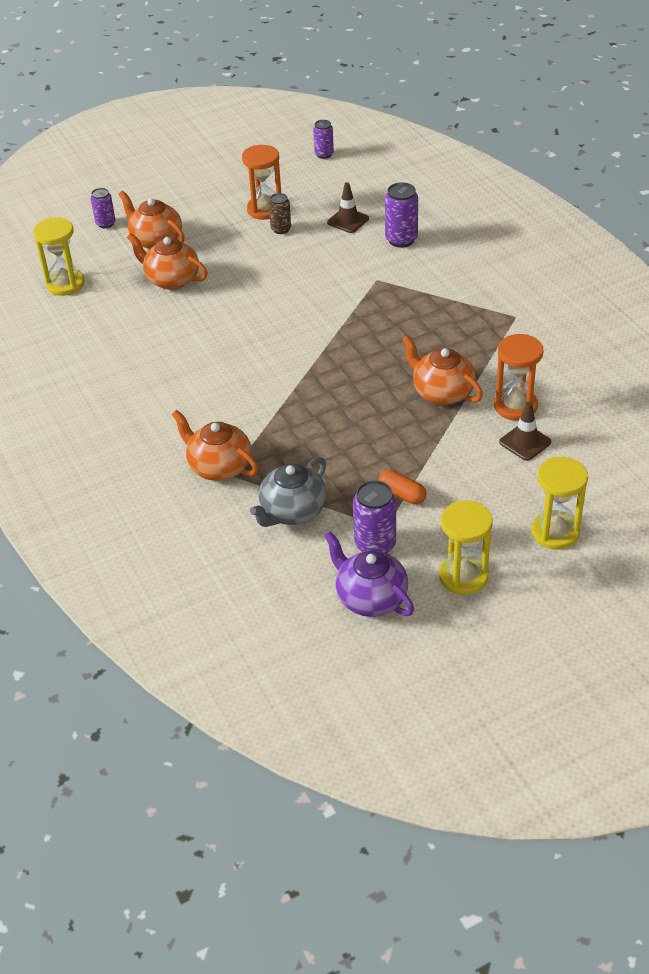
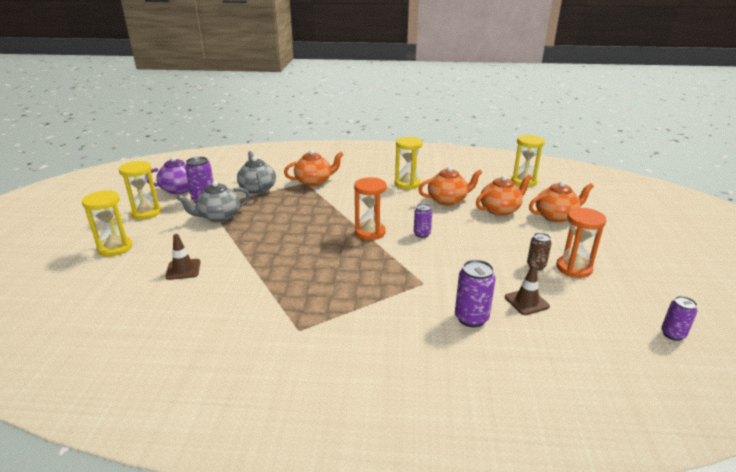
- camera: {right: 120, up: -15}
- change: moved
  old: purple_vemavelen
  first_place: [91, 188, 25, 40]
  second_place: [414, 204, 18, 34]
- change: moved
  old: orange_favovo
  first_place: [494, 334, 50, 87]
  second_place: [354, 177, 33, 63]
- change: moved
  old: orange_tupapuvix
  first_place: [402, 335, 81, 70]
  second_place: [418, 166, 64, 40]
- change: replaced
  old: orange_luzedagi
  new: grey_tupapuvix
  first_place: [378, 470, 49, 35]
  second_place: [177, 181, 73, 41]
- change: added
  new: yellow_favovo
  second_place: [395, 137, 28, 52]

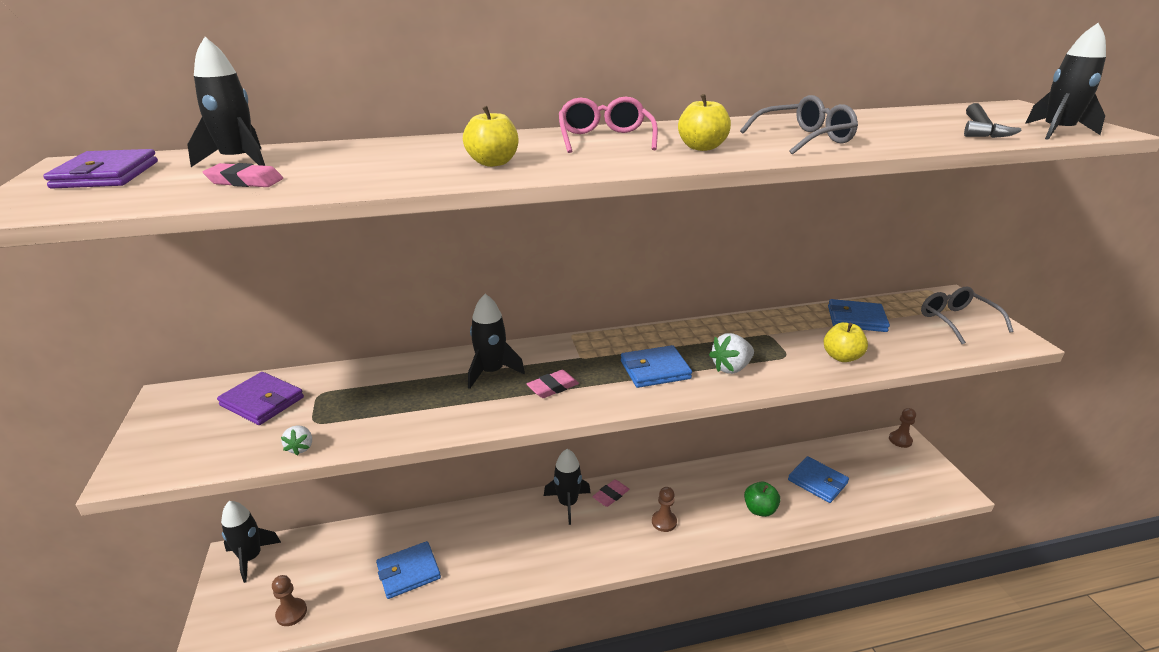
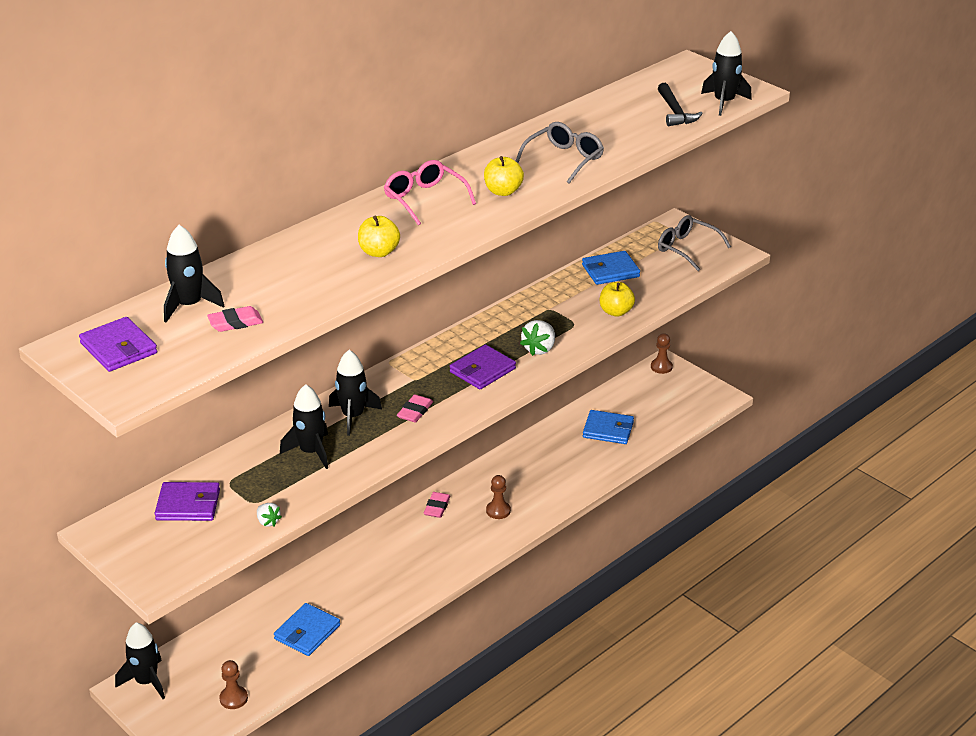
- camera: {right: -30, up: 5}
- change: recoloured
  old: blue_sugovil
  new: purple_sugovil
  first_place: [621, 345, 71, 43]
  second_place: [450, 344, 66, 45]
- change: moved
  old: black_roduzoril
  first_place: [544, 449, 47, 76]
  second_place: [280, 384, 48, 85]
- change: removed
  old: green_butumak
  first_place: [744, 482, 36, 35]

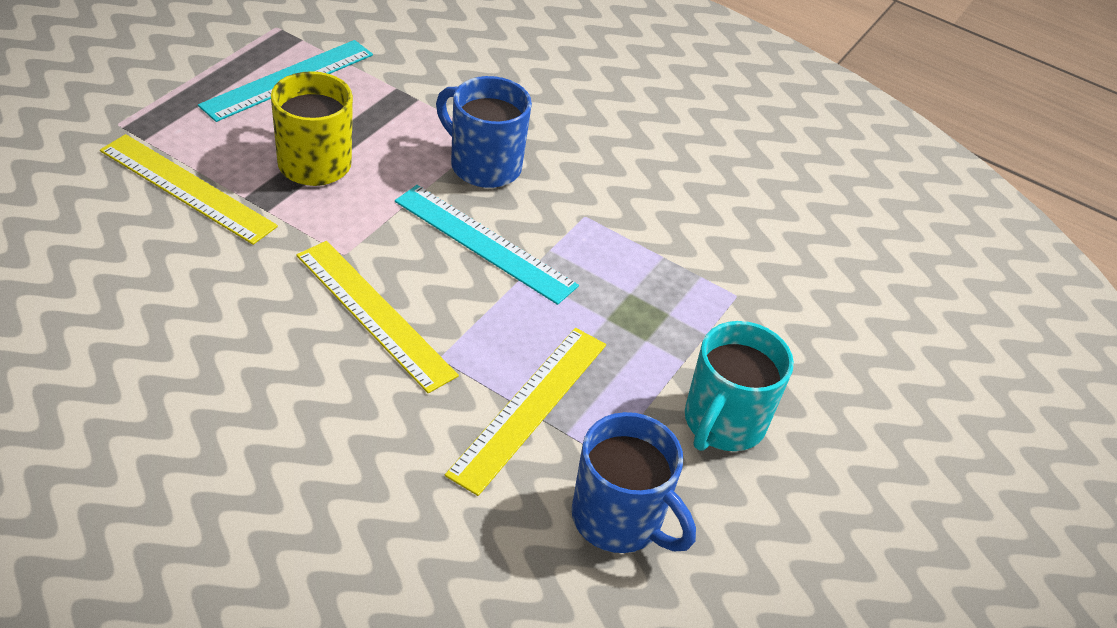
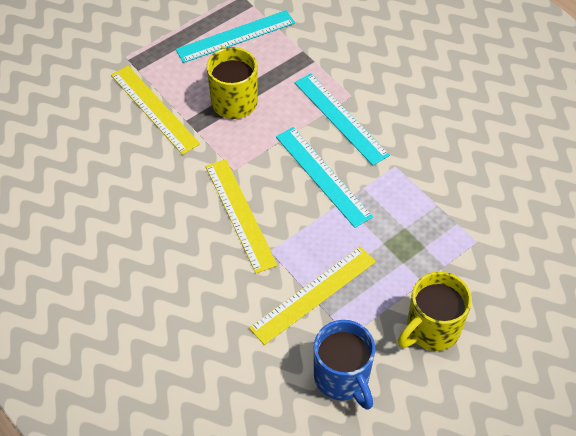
- camera: {right: 25, up: 10}
- change: replaced
  old: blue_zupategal
  new: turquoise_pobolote
  first_place: [436, 76, 96, 112]
  second_place: [294, 73, 96, 93]
- change: recoloured
  old: turquoise_zupategal
  new: yellow_zupategal
  first_place: [685, 321, 109, 130]
  second_place: [398, 272, 74, 79]

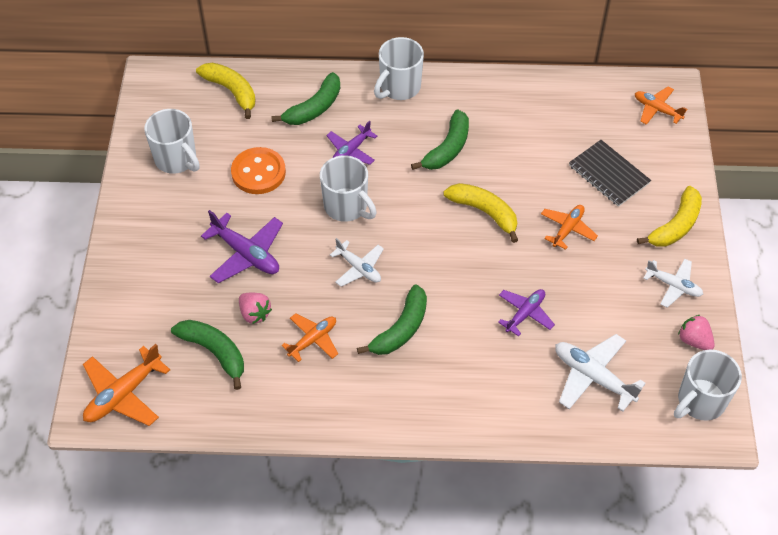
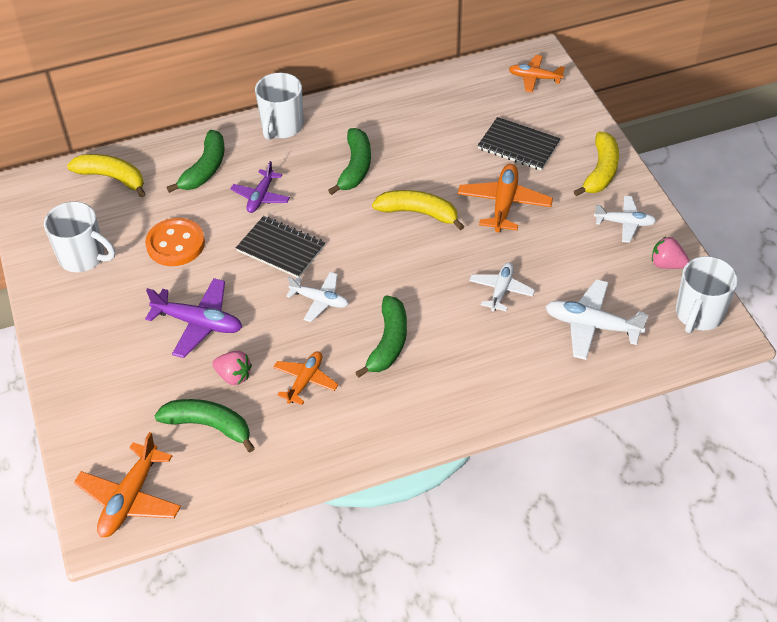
- camera: {right: -20, up: -5}
- change: replaced
  old: white_zupategal
  new: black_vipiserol
  first_place: [320, 155, 57, 67]
  second_place: [236, 216, 89, 61]
- change: resized
  old: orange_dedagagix
  first_place: [541, 205, 57, 45]
  second_place: [458, 164, 95, 68]
  factor: 1.52
- change: recoloured
  old: purple_dedagagix
  new: white_dedagagix
  first_place: [498, 289, 57, 48]
  second_place: [469, 262, 66, 49]

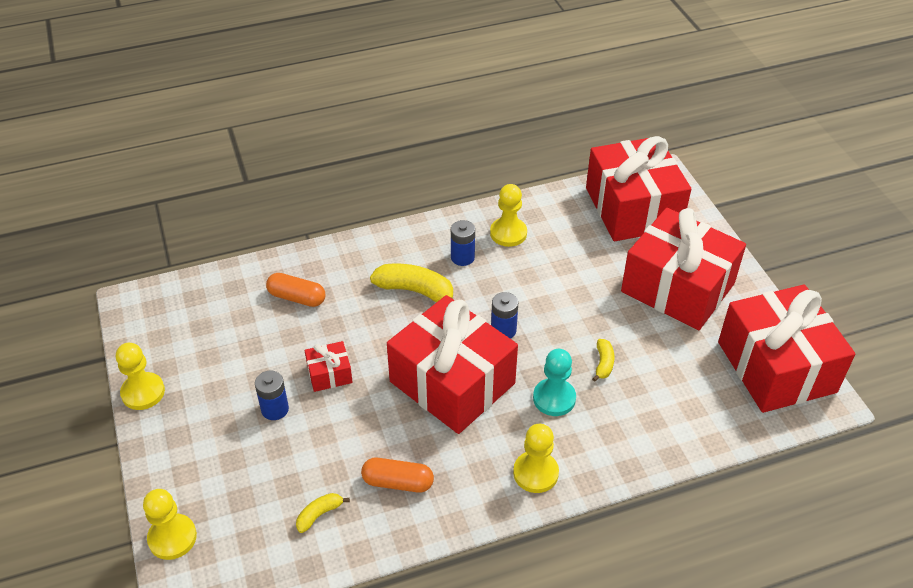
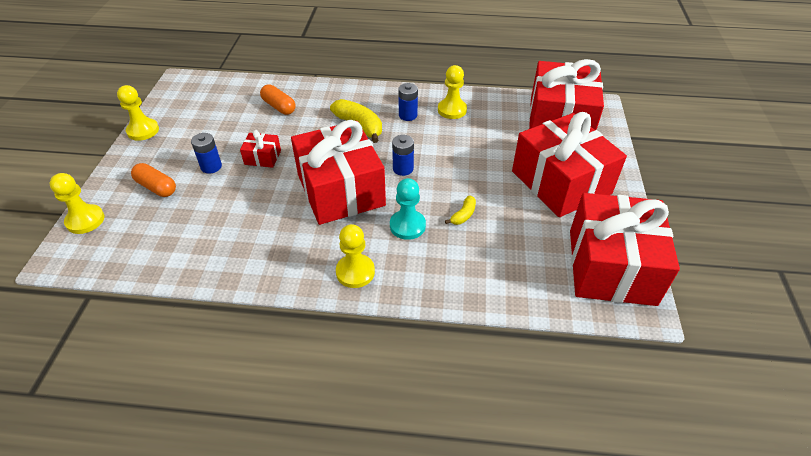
- camera: {right: 25, up: 0}
- change: moved
  old: orange_luzedagi
  first_place: [361, 458, 73, 35]
  second_place: [131, 163, 45, 34]
- change: removed
  old: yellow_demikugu
  first_place: [296, 493, 54, 40]

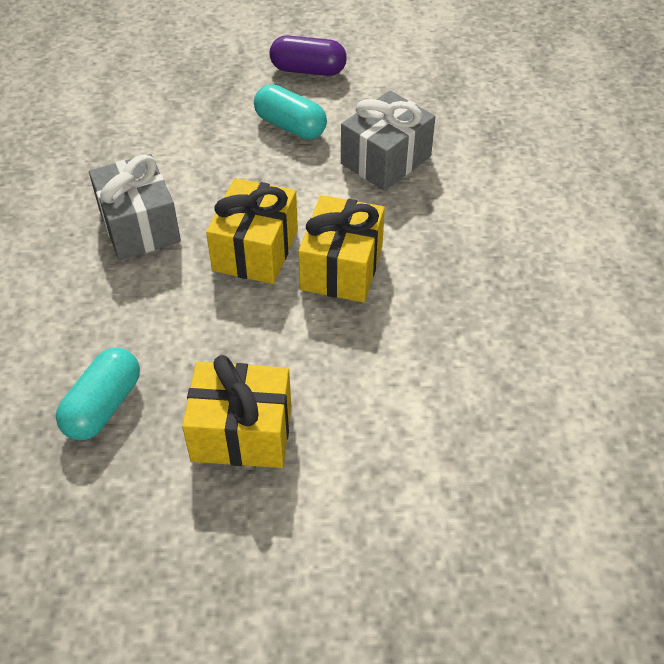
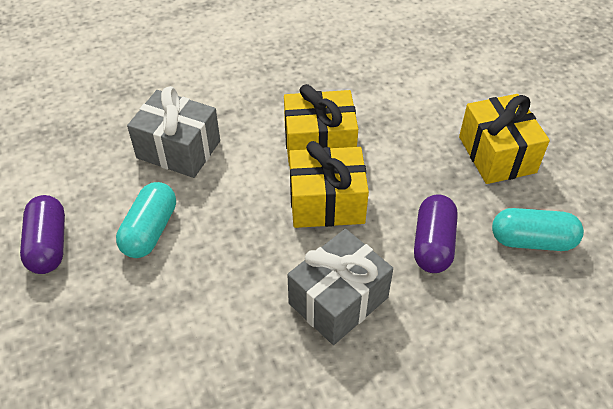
- camera: {right: -110, up: 0}
- change: added
  new: purple_luzedagi
  second_place: [414, 194, 44, 79]

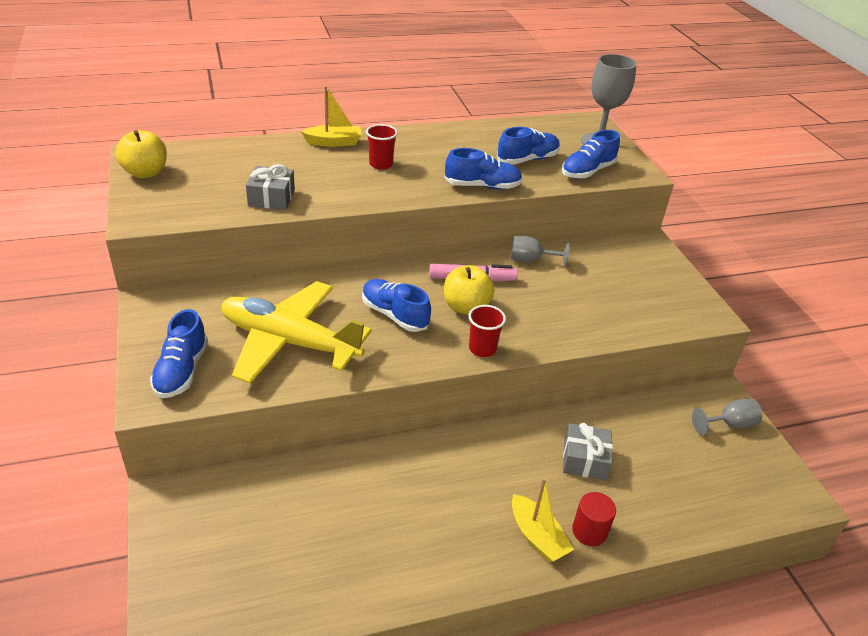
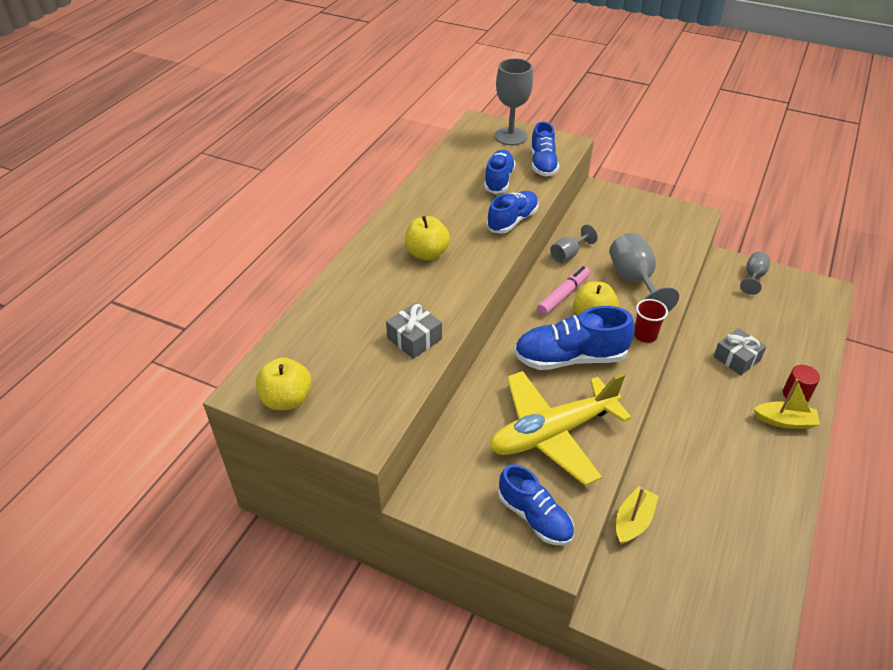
- camera: {right: -45, up: 5}
- change: moved
  old: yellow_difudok
  first_place: [301, 86, 61, 61]
  second_place: [616, 486, 42, 58]
- change: replaced
  old: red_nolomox
  new: yellow_butumak
  first_place: [366, 124, 32, 46]
  second_place: [405, 216, 45, 44]
- change: resized
  old: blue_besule
  first_place: [362, 279, 69, 53]
  second_place: [514, 306, 120, 64]
  factor: 1.5
- change: added
  new: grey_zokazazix
  second_place: [609, 233, 70, 79]

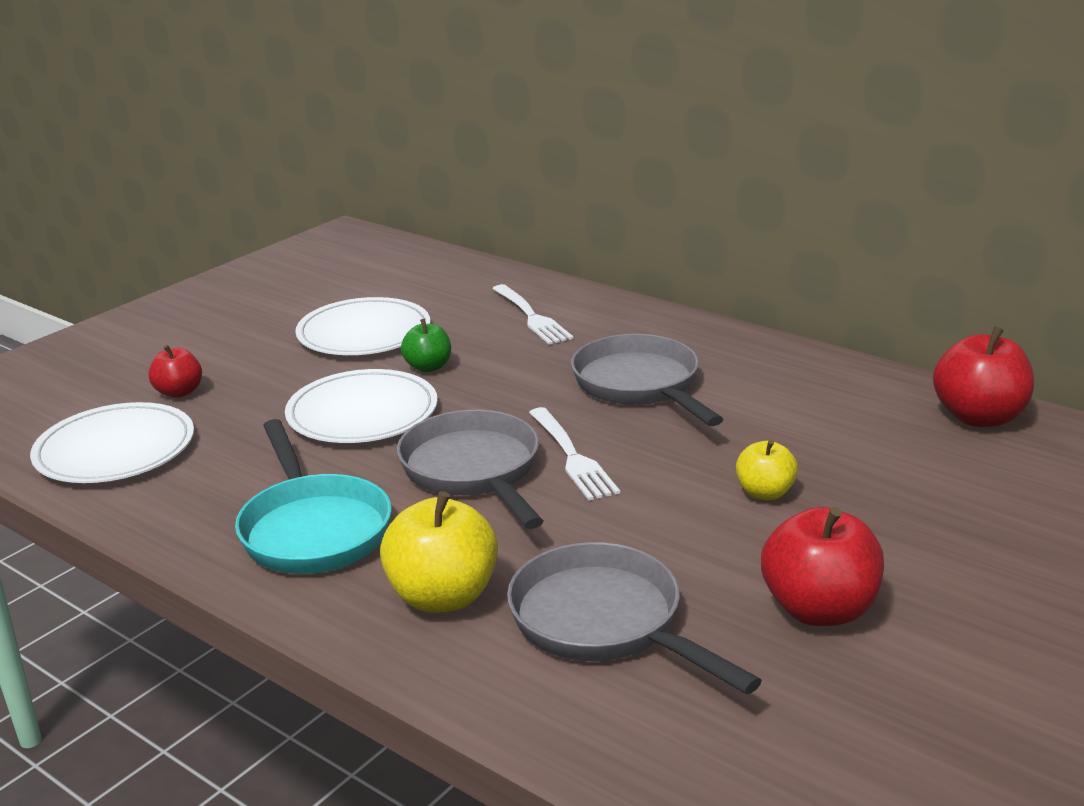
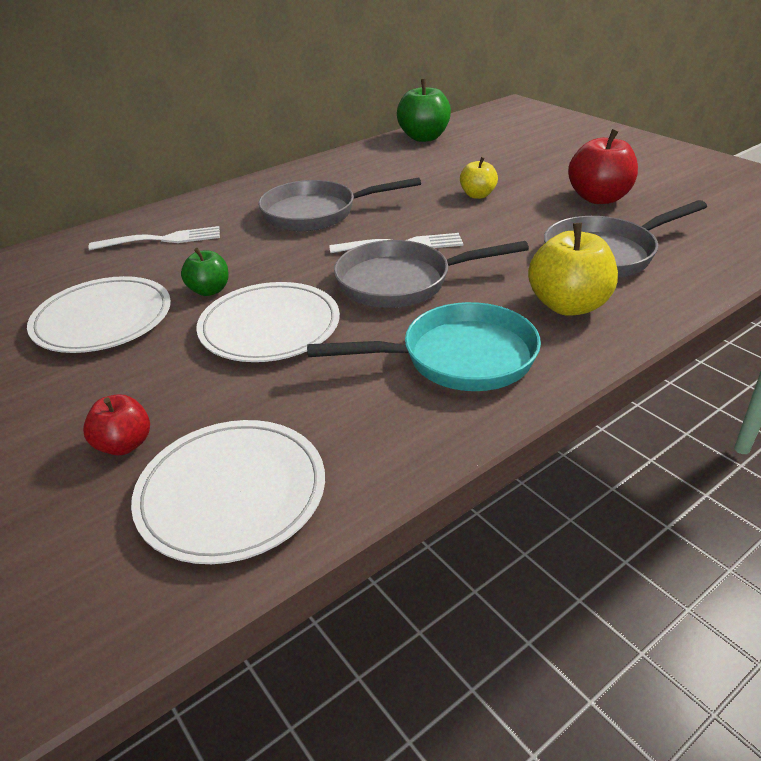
- camera: {right: -75, up: 10}
- change: recoloured
  old: red_butumak
  new: green_butumak
  first_place: [933, 326, 101, 101]
  second_place: [397, 79, 54, 63]

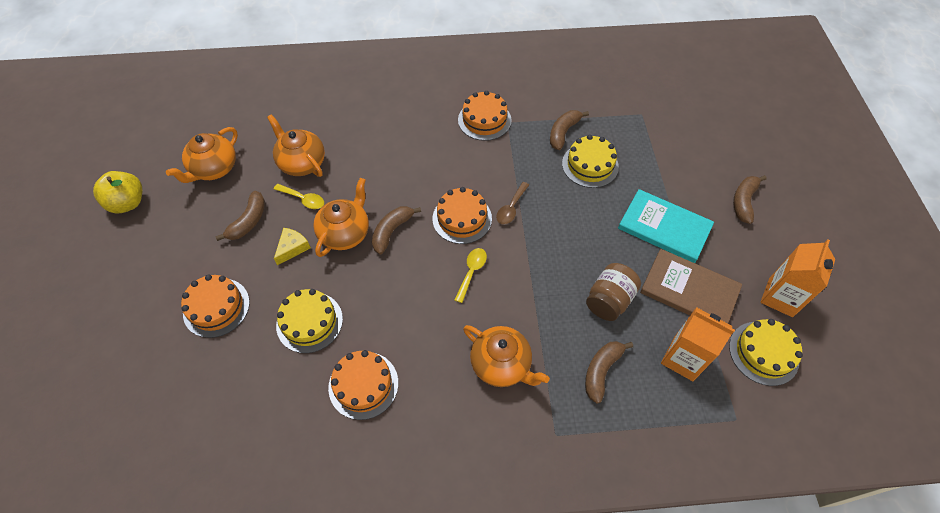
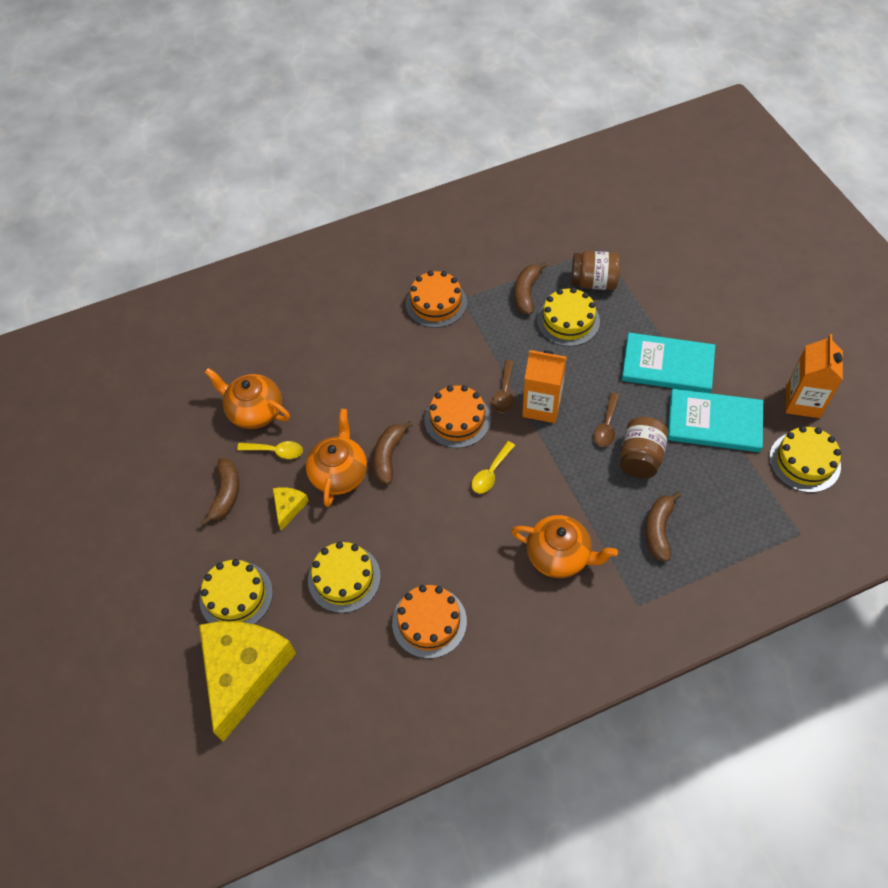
- camera: {right: -15, up: 0}
- change: removed
  old: orange_tupapuvix
  first_place: [166, 127, 72, 56]
- change: removed
  old: yellow_butumak
  first_place: [93, 171, 49, 42]
- change: removed
  old: brown_demikugu
  first_place: [733, 175, 34, 49]
- change: turned
  old: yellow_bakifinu
  first_place: [454, 248, 33, 55]
  second_place: [472, 441, 43, 52]
  degrees: -150
- change: recoloured
  old: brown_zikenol
  new: turquoise_zikenol
  first_place: [640, 249, 102, 74]
  second_place: [668, 389, 95, 63]
- change: recoloured
  old: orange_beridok
  new: yellow_beridok
  first_place: [181, 274, 69, 64]
  second_place: [199, 559, 74, 65]
- change: moved
  old: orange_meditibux
  first_place: [661, 307, 74, 74]
  second_place: [522, 350, 45, 73]
- change: added
  new: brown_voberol
  second_place: [571, 251, 49, 39]
- change: added
  new: brown_bakifinu
  second_place: [594, 393, 25, 54]
- change: added
  new: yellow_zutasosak
  second_place: [199, 621, 97, 121]

